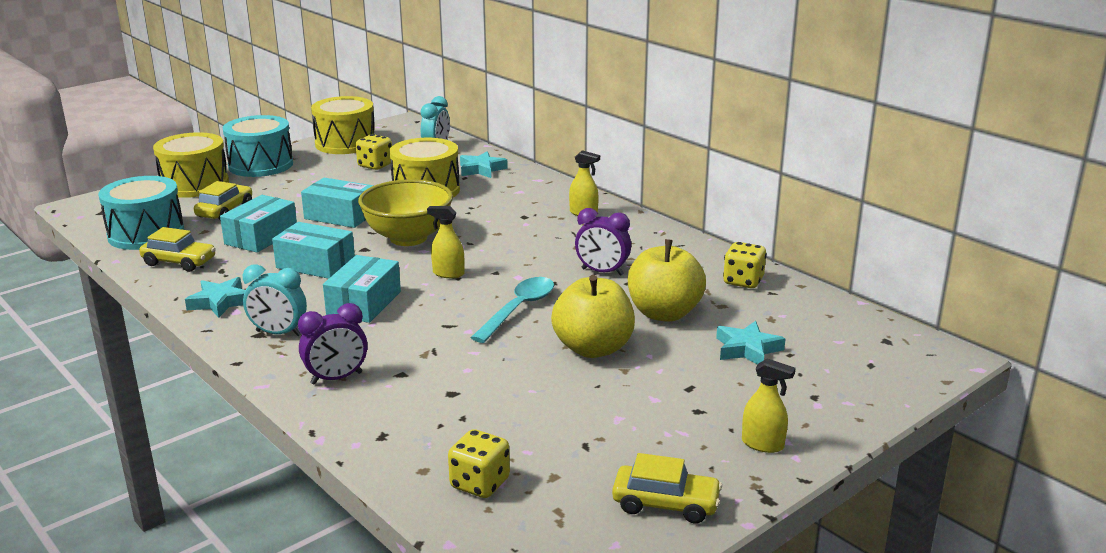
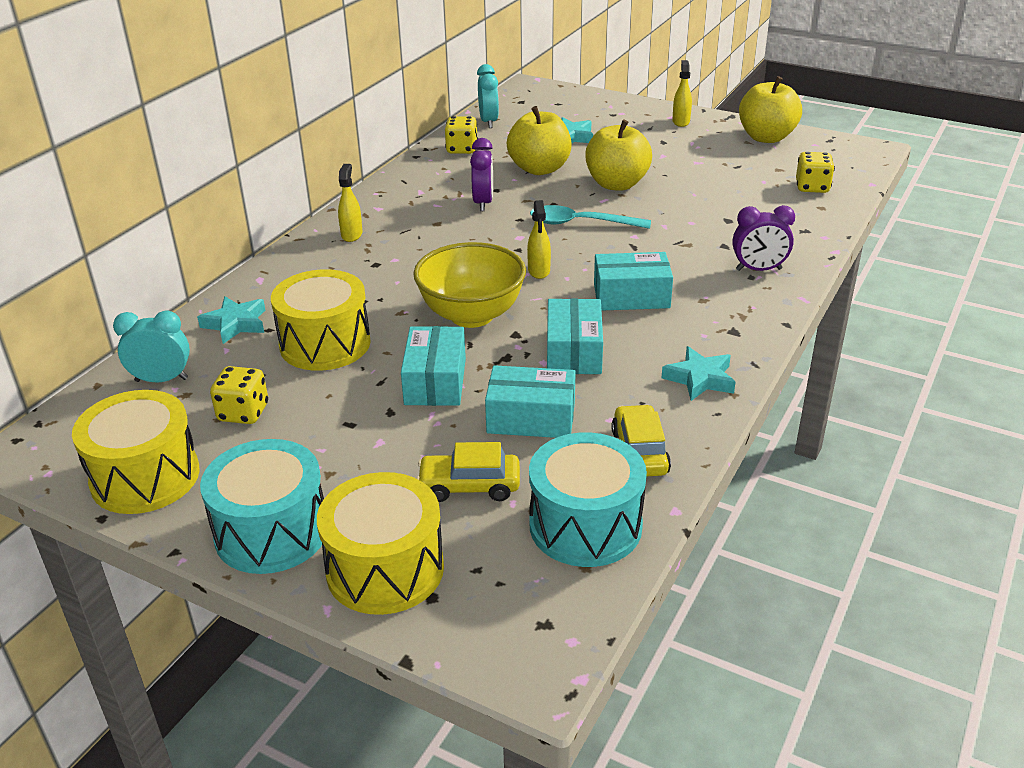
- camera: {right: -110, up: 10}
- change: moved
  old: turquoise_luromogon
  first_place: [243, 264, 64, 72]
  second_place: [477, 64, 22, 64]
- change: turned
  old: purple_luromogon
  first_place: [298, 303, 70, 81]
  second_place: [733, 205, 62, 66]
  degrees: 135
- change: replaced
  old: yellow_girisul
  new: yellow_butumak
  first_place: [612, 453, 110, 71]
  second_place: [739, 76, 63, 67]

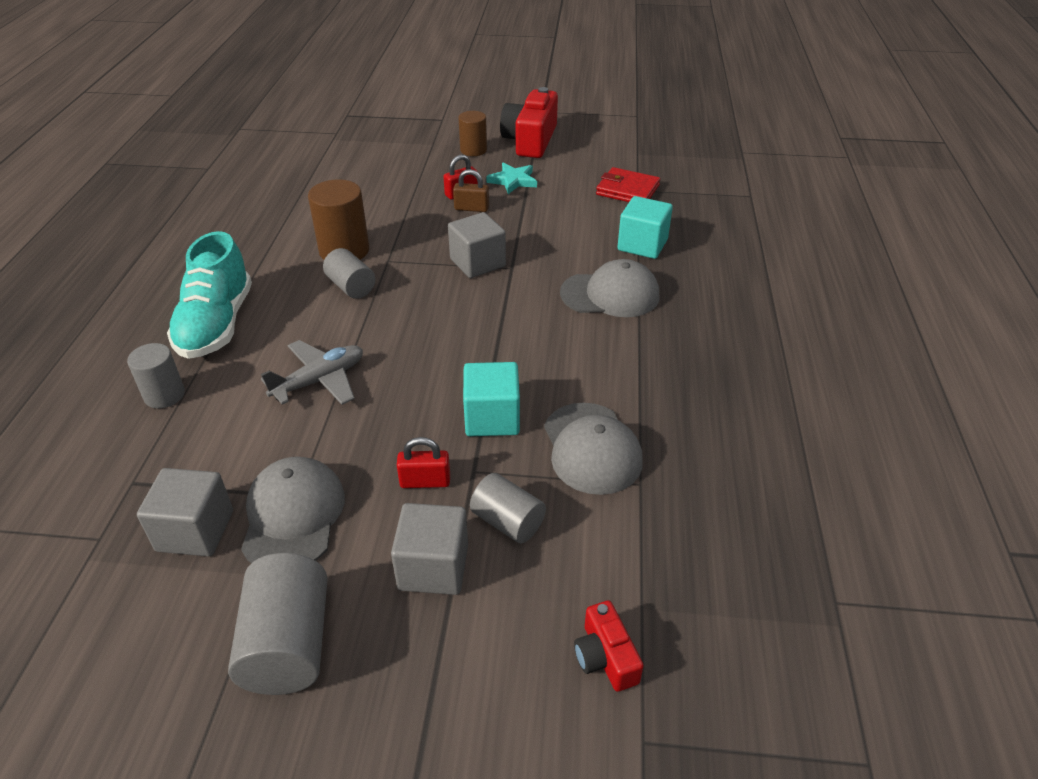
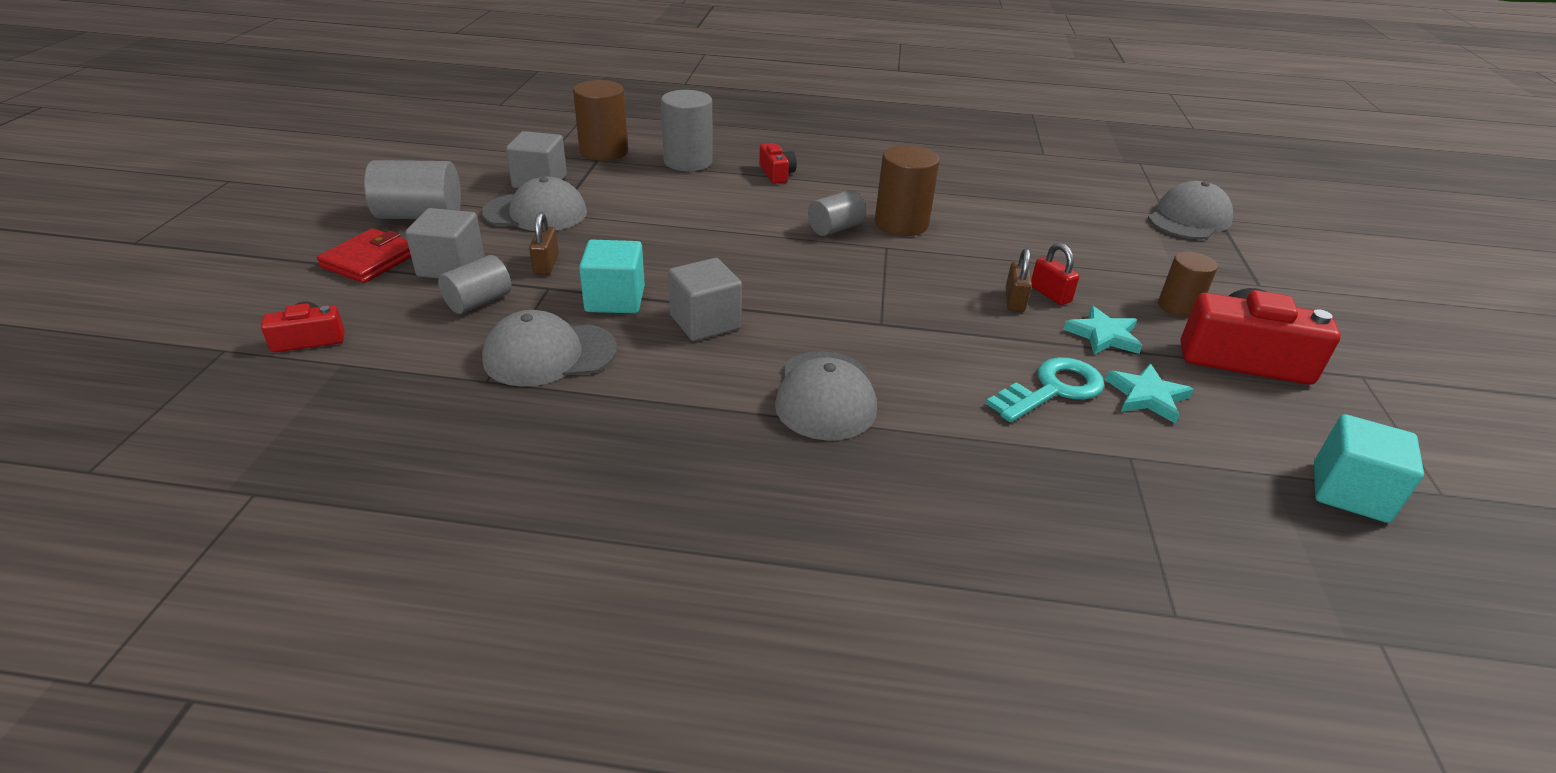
- camera: {right: 90, up: -5}
- change: moved
  old: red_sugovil
  first_place: [596, 167, 64, 35]
  second_place: [317, 228, 94, 55]
- change: moved
  old: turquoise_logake
  first_place: [617, 196, 56, 63]
  second_place: [1314, 414, 110, 109]
- change: moved
  old: grey_logake
  first_place: [448, 212, 58, 66]
  second_place: [668, 258, 74, 83]
- change: replaced
  old: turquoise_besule
  new: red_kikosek
  first_place: [167, 231, 85, 128]
  second_place: [759, 143, 38, 41]
- change: removed
  old: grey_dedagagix
  first_place: [261, 340, 102, 65]
- change: resized
  old: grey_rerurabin
  first_place: [127, 343, 58, 66]
  second_place: [661, 90, 52, 81]
  factor: 1.56
- change: recoloured
  old: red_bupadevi
  new: brown_bupadevi
  first_place: [397, 437, 53, 51]
  second_place: [529, 212, 30, 63]
- change: added
  new: brown_rerurabin
  second_place: [573, 80, 55, 81]
- change: added
  new: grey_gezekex
  second_place: [1148, 181, 85, 59]
- change: added
  new: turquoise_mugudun
  second_place: [986, 357, 119, 65]
- change: added
  new: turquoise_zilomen
  second_place: [1105, 364, 89, 60]

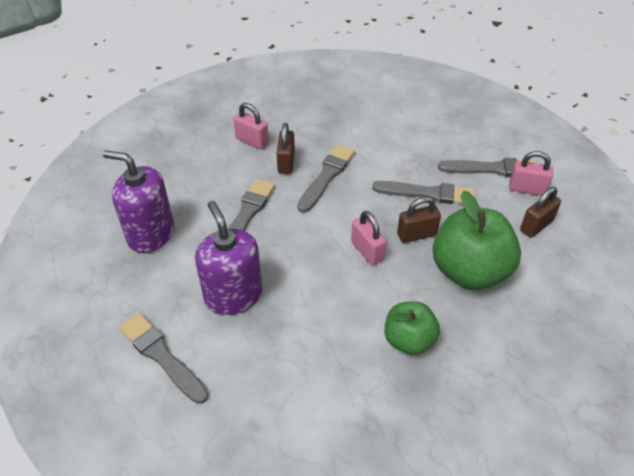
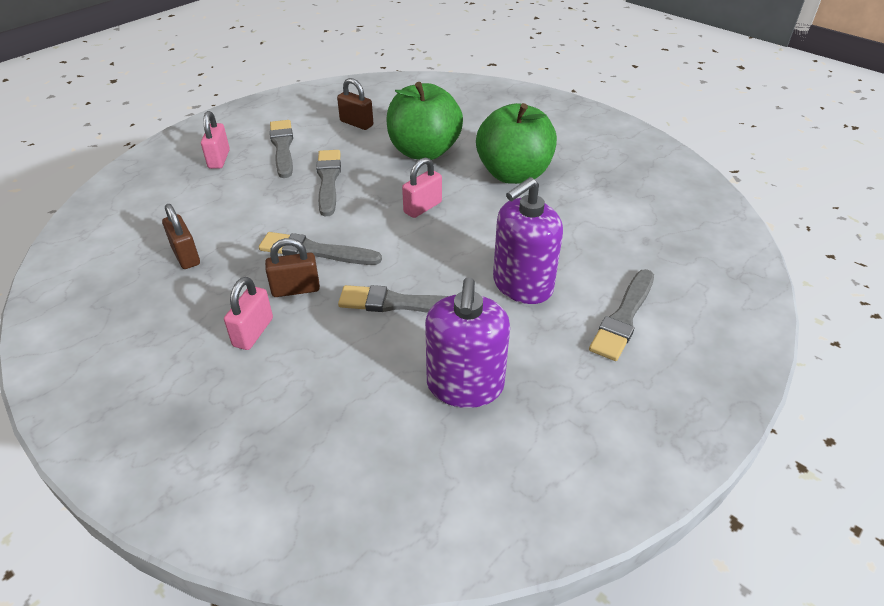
- camera: {right: -105, up: -5}
- change: moved
  old: pink_bupadevi
  first_place: [509, 151, 44, 44]
  second_place: [201, 111, 29, 58]
- change: moved
  old: brown_bupadevi
  first_place: [397, 197, 44, 46]
  second_place: [162, 204, 38, 65]
- change: resized
  old: green_butumak
  first_place: [384, 301, 56, 54]
  second_place: [476, 103, 81, 81]
  factor: 1.67

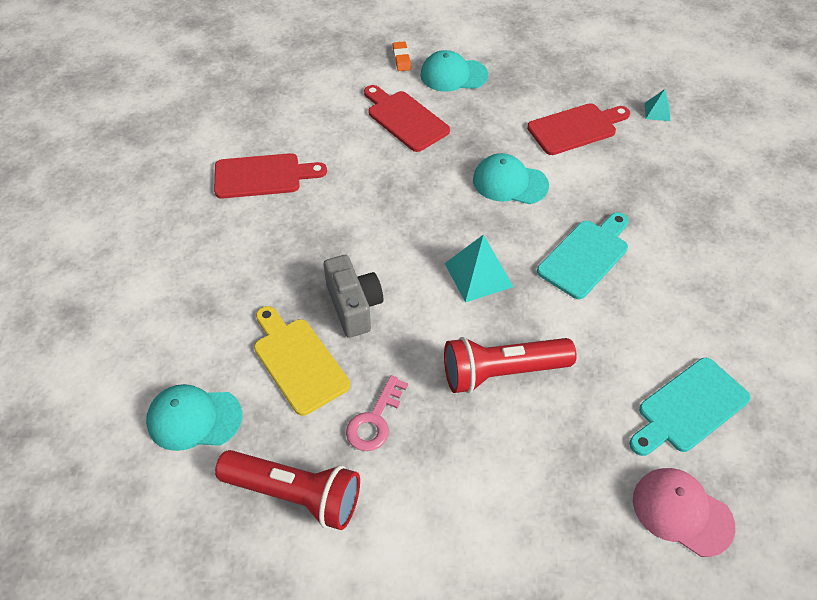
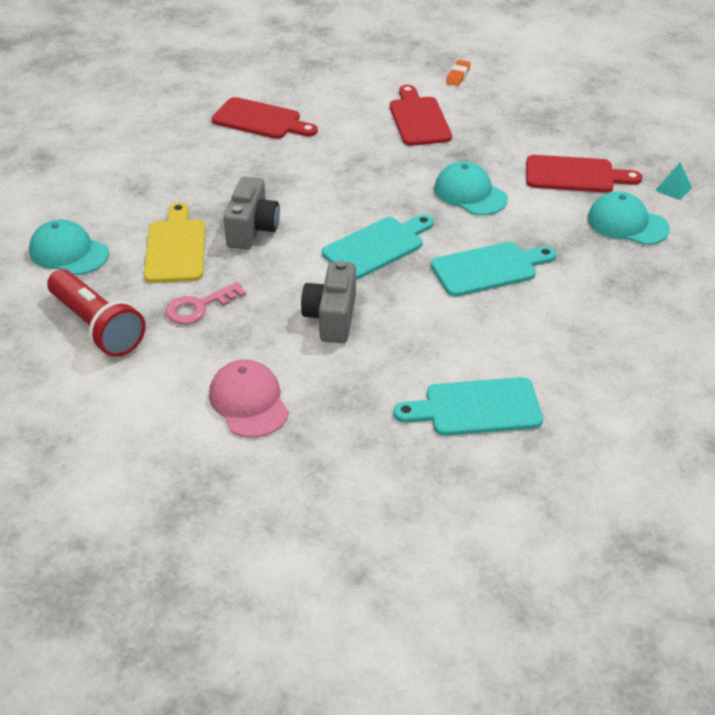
- camera: {right: 30, up: -10}
- change: moved
  old: turquoise_gezekex
  first_place: [420, 50, 68, 42]
  second_place: [588, 192, 82, 53]
- change: replaced
  old: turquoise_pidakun
  new: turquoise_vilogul
  first_place: [445, 234, 68, 69]
  second_place: [322, 214, 112, 66]
- change: replaced
  old: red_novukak
  new: grey_kikosek
  first_place: [444, 337, 132, 56]
  second_place: [301, 261, 55, 82]
- change: moved
  old: pink_gezekex
  first_place: [633, 468, 102, 89]
  second_place: [209, 359, 80, 79]

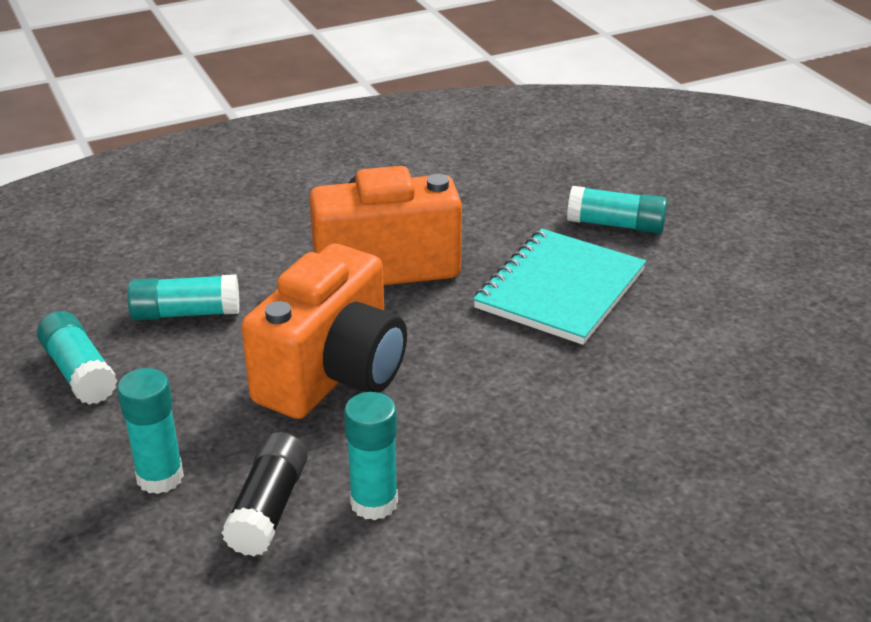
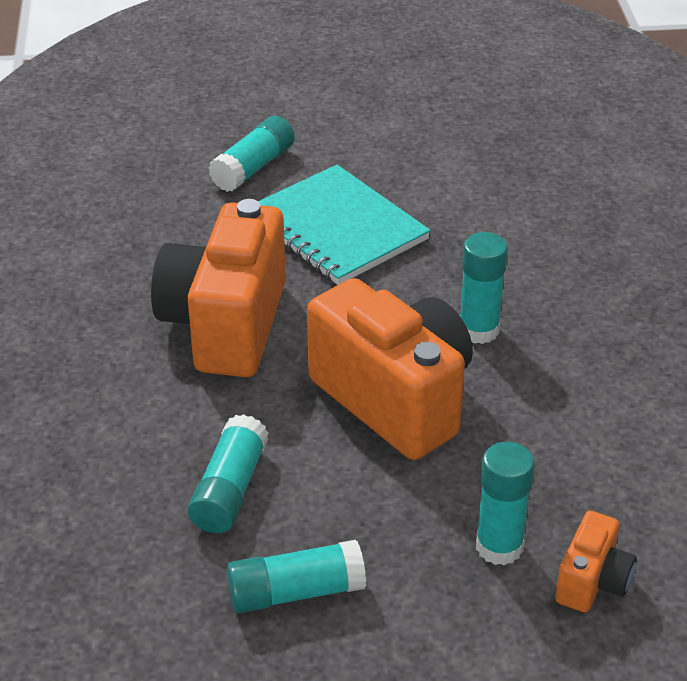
- camera: {right: -70, up: 5}
- change: moved
  old: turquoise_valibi
  first_place: [344, 392, 54, 128]
  second_place: [460, 232, 48, 112]
- change: removed
  old: black_valibi
  first_place: [221, 432, 86, 124]
- change: added
  new: orange_kikosek
  second_place: [555, 511, 82, 101]

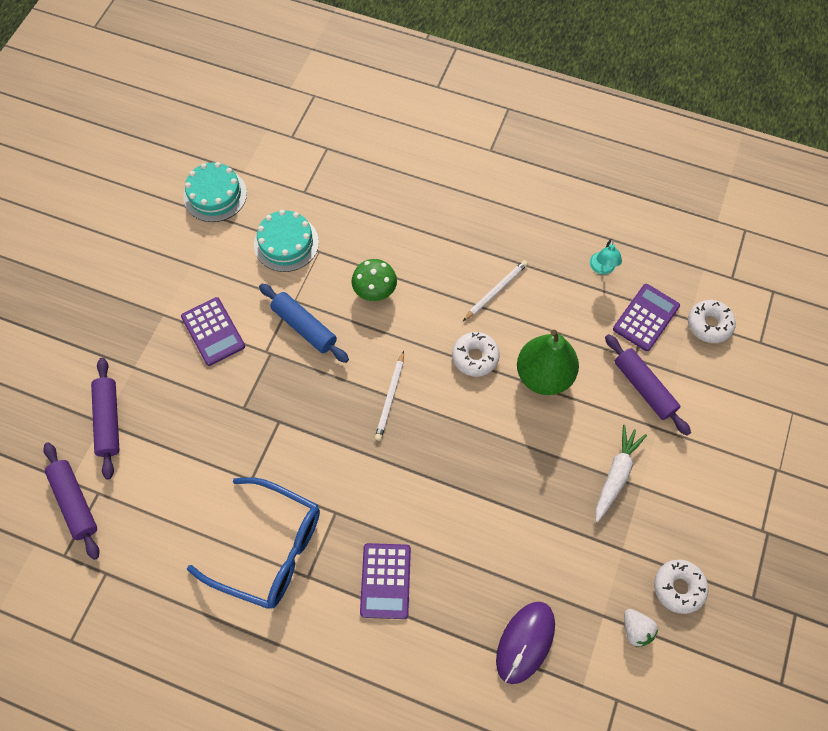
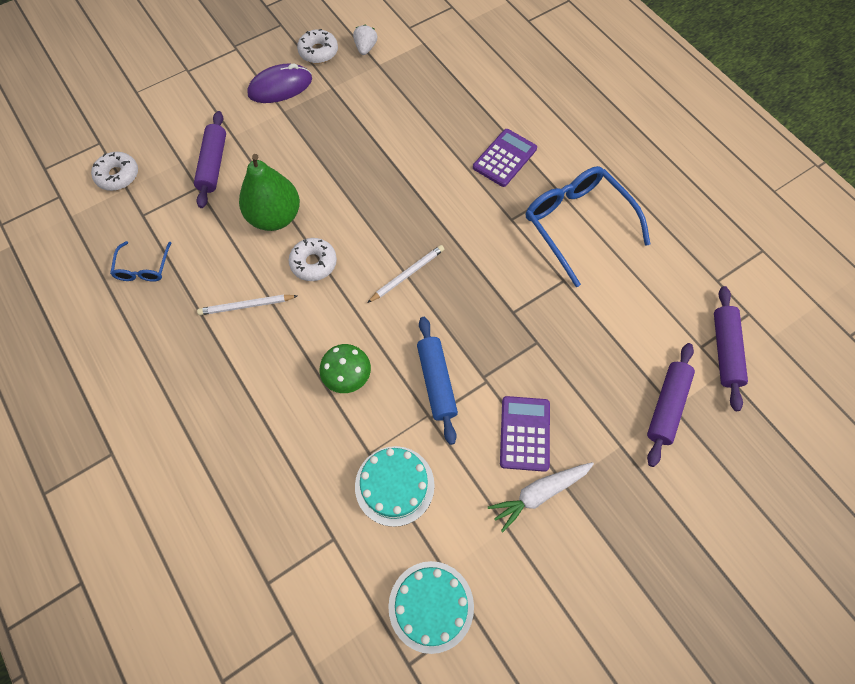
- camera: {right: -145, up: 0}
- change: replaced
  old: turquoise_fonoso
  new: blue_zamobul
  first_place: [590, 239, 32, 36]
  second_place: [110, 241, 61, 41]
- change: removed
  old: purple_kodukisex
  first_place: [613, 284, 67, 67]
- change: moved
  old: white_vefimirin
  first_place: [596, 425, 51, 97]
  second_place: [488, 462, 106, 70]
- change: moved
  old: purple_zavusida
  first_place: [496, 602, 59, 82]
  second_place: [247, 63, 65, 40]

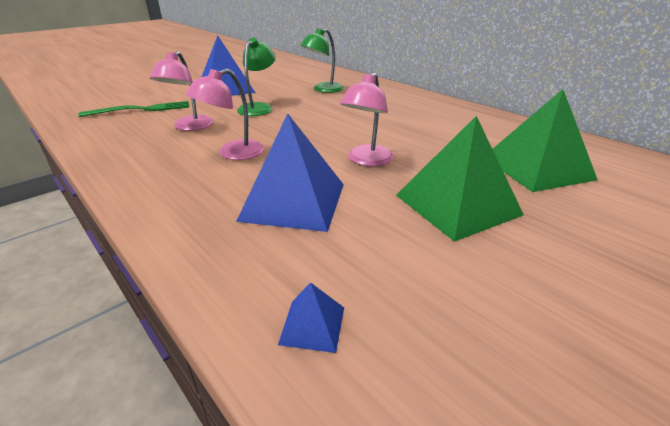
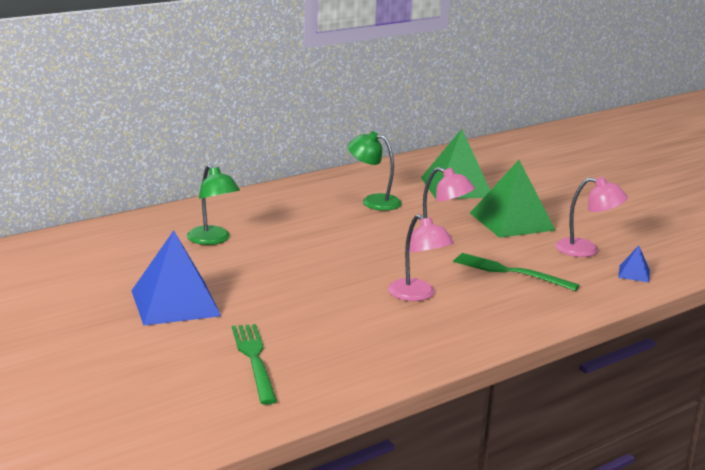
- camera: {right: -85, up: -10}
- change: moved
  old: green_fonoso
  first_place: [237, 38, 39, 78]
  second_place: [348, 131, 54, 80]
- change: moved
  old: pink_fonoso
  first_place: [150, 51, 64, 80]
  second_place: [556, 177, 72, 80]
- change: replaced
  old: blue_pidakun
  new: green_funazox
  first_place: [236, 113, 108, 119]
  second_place: [453, 253, 127, 38]

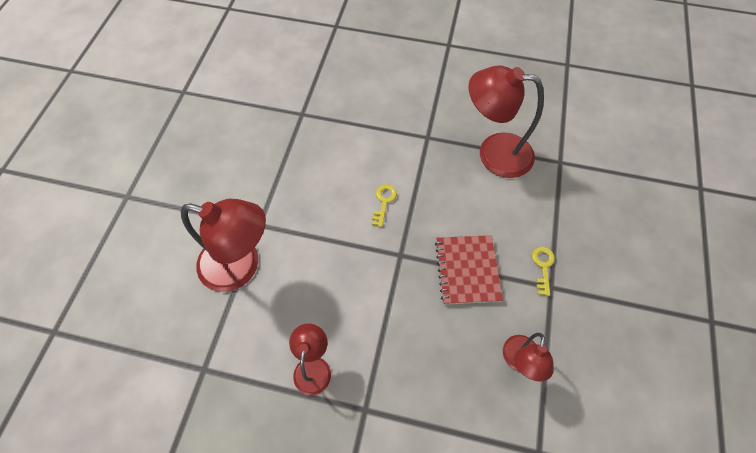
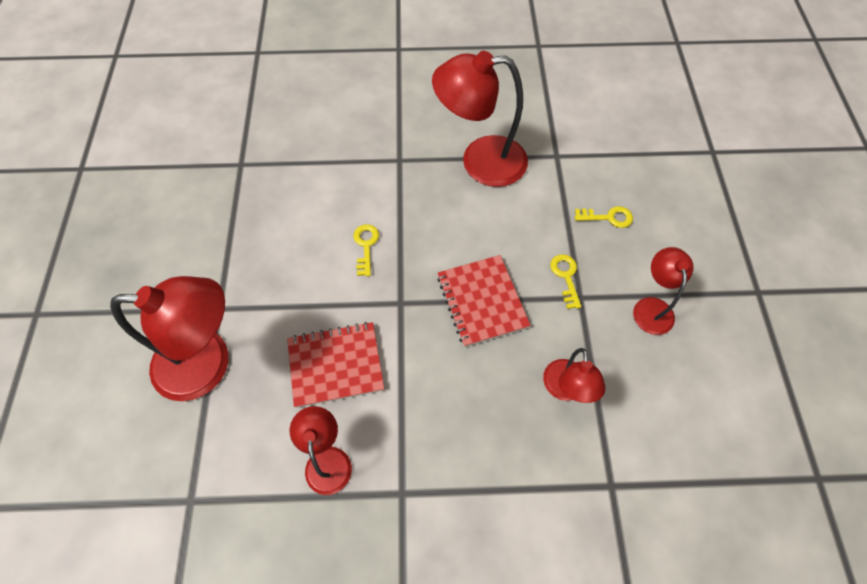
- camera: {right: -15, up: 0}
- change: added
  new: yellow_mugudun
  second_place: [575, 206, 58, 22]
- change: added
  new: red_fonoso
  second_place: [633, 247, 61, 88]
- change: added
  new: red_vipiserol
  second_place: [287, 322, 97, 86]

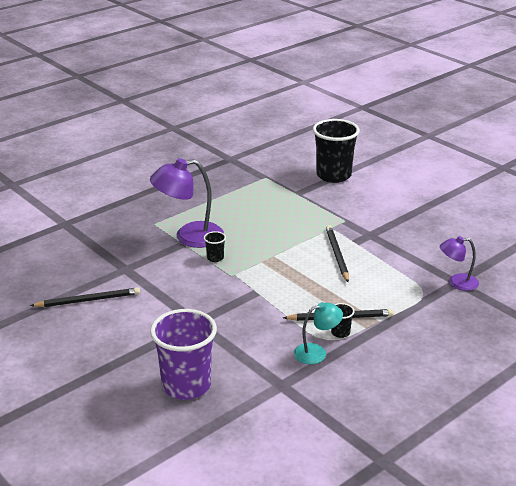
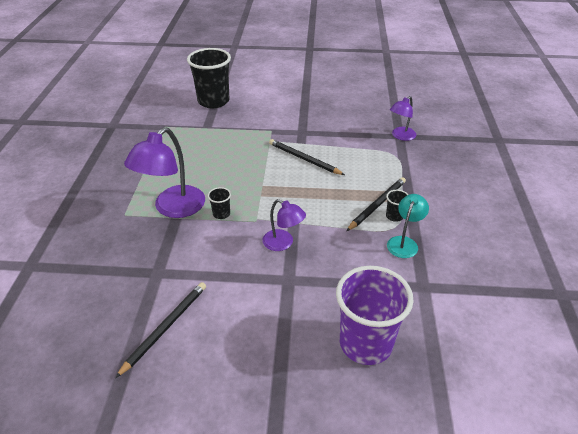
- camera: {right: -45, up: 10}
- change: added
  new: purple_fonoso
  second_place: [263, 199, 43, 52]

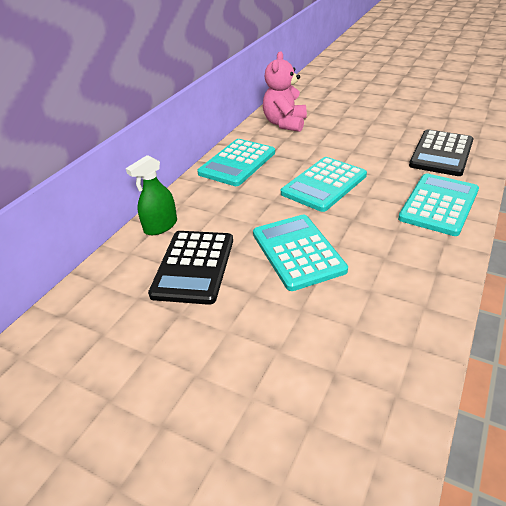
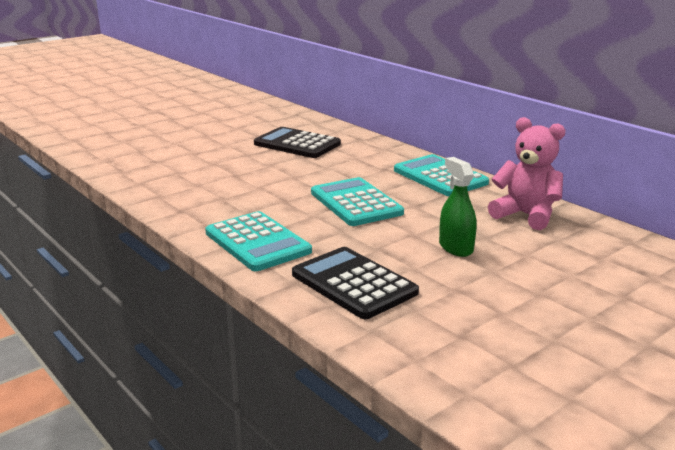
- camera: {right: 110, up: -15}
- change: moved
  old: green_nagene
  first_place: [126, 155, 51, 80]
  second_place: [439, 157, 38, 100]
- change: removed
  old: turquoise_kodukisex
  first_place: [253, 214, 95, 77]

